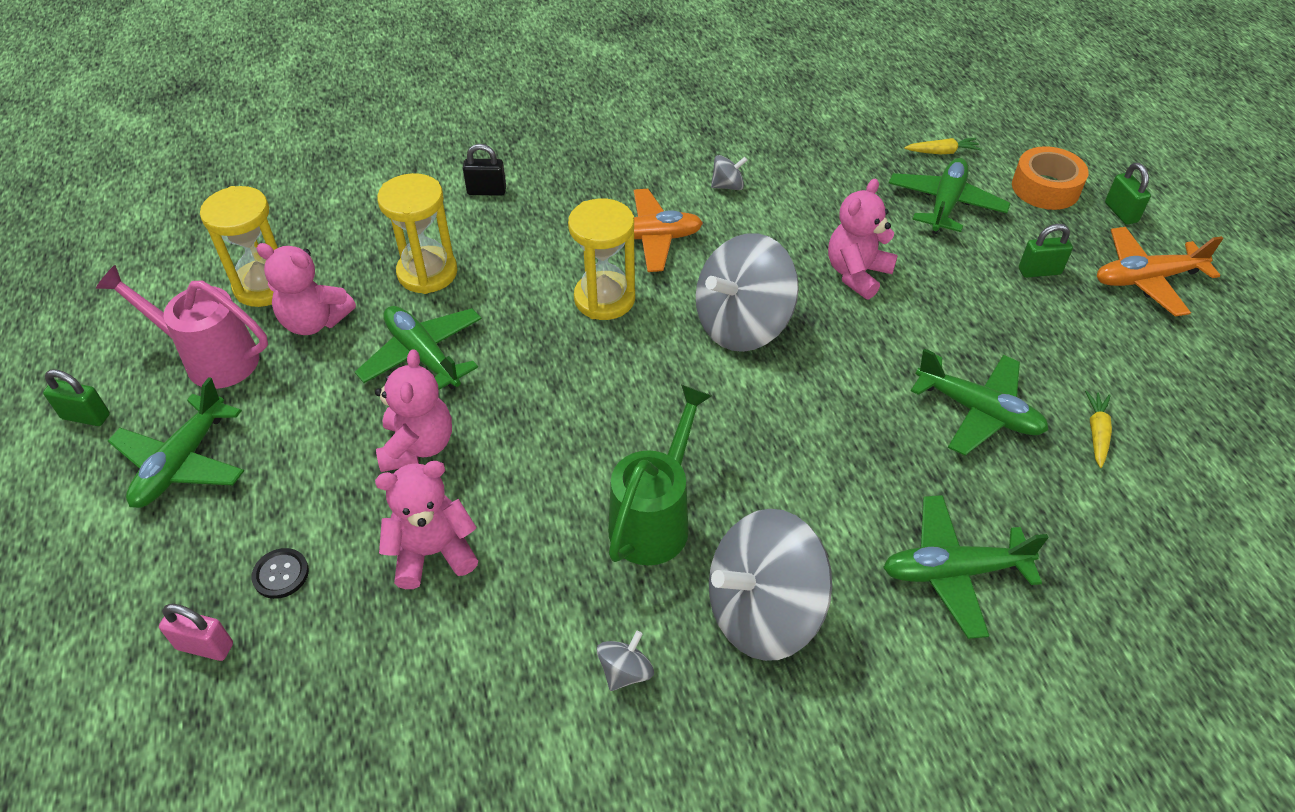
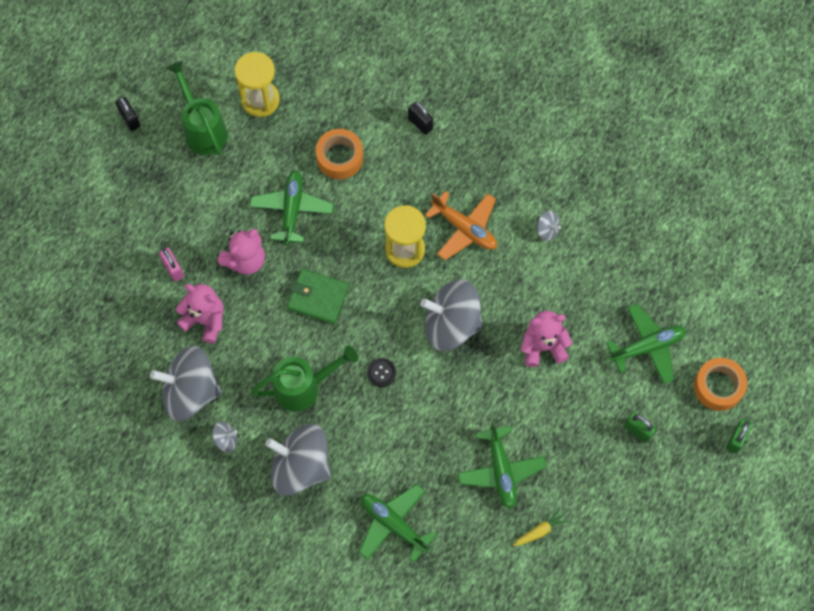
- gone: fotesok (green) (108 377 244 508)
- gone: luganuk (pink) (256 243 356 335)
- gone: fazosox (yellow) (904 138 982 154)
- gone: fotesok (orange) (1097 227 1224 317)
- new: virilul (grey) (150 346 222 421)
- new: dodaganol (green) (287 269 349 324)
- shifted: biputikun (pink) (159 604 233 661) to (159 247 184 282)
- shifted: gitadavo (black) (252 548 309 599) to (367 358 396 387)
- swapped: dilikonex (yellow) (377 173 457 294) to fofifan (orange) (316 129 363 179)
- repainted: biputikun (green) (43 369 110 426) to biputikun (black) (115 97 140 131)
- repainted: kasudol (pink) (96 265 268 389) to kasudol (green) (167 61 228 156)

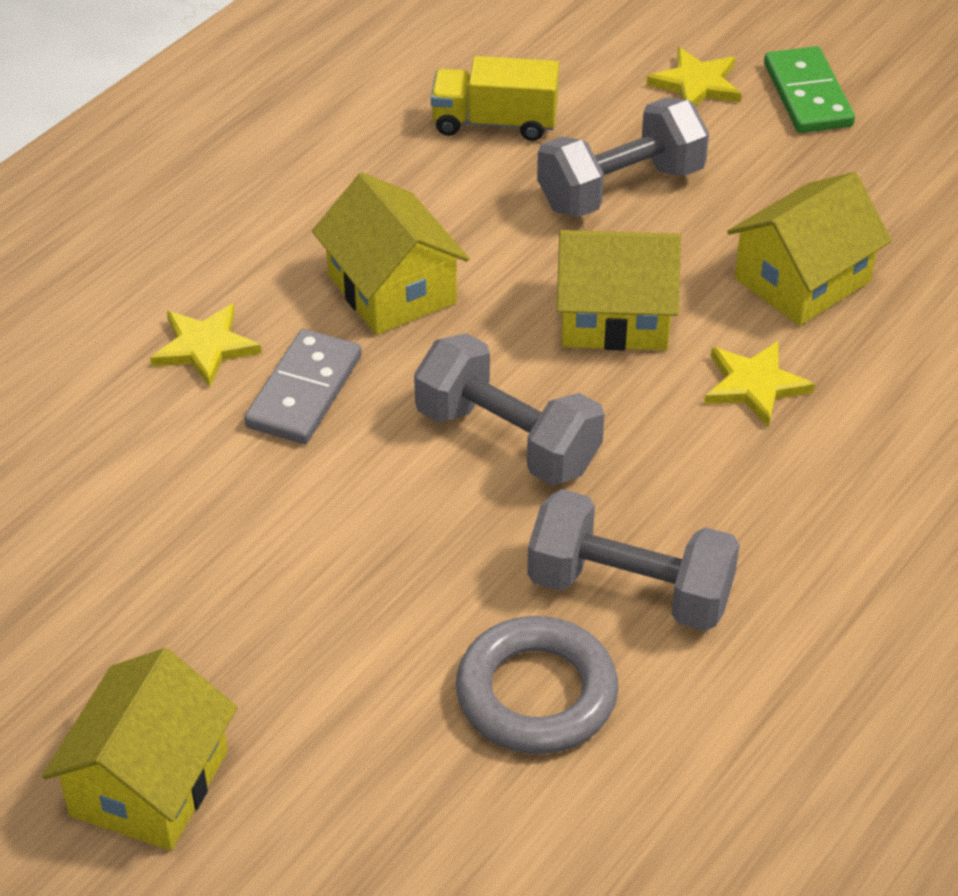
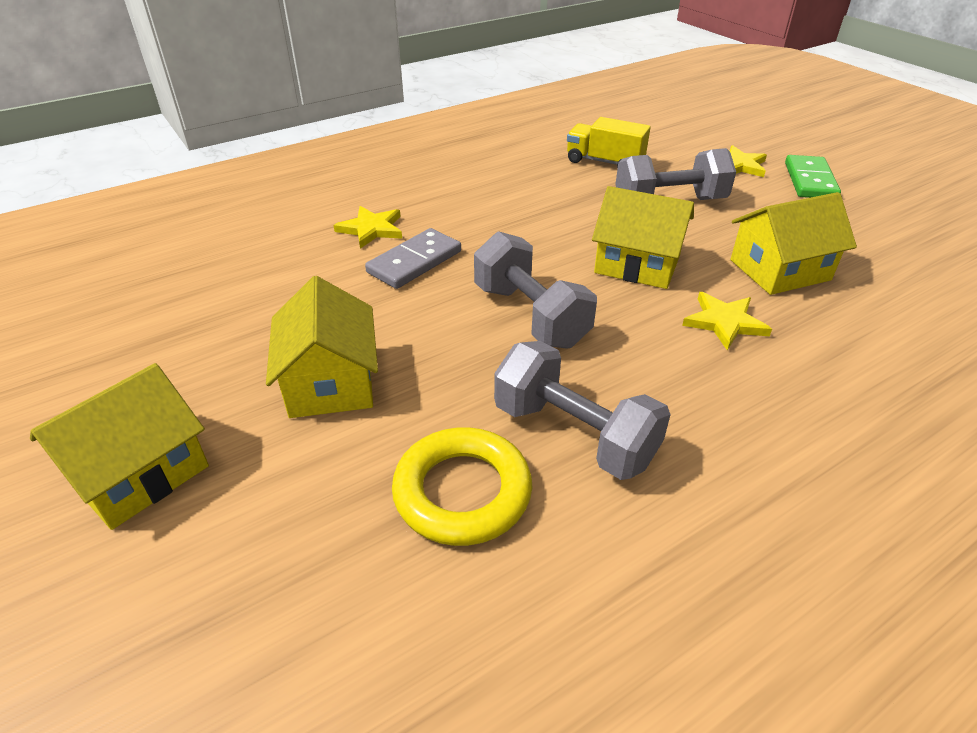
- shifted: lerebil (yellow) (312 172 469 335) to (266 276 378 418)
- repainted: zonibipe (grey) (456 616 618 754) to zonibipe (yellow) (392 427 533 546)

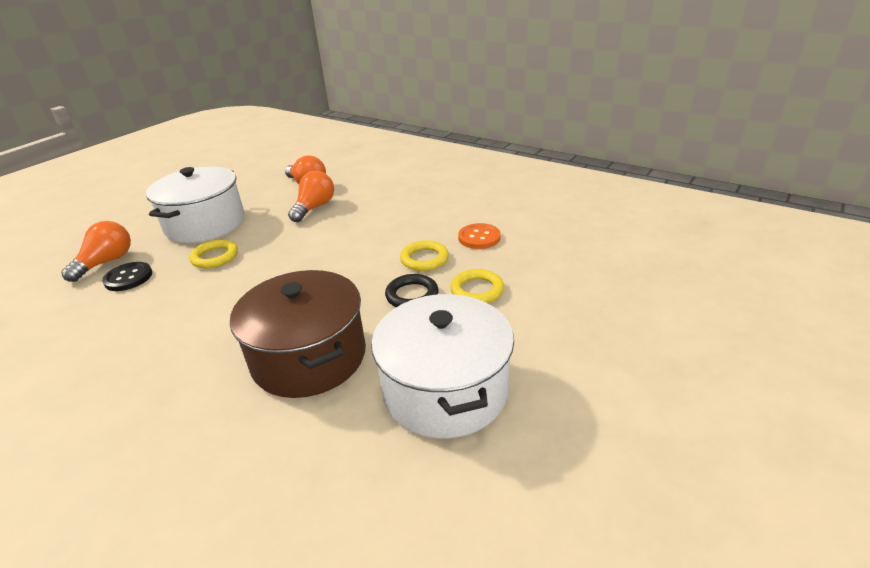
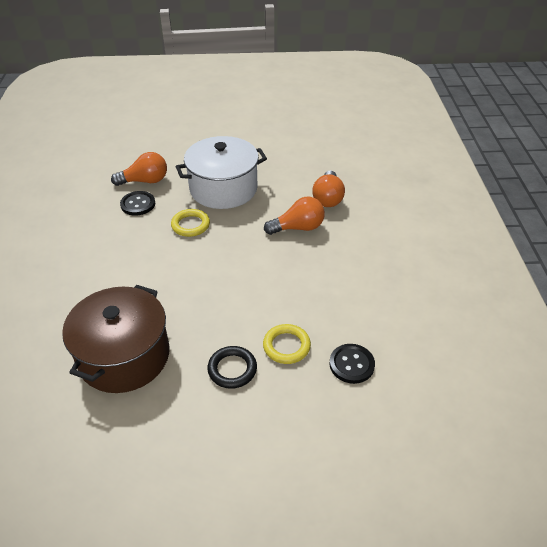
- gone: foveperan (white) (371 294 514 438)
- gone: zonibipe (yellow) (450 269 504 303)
- repainted: gitadavo (orange) (458 223 501 249) to gitadavo (black) (329 344 375 384)

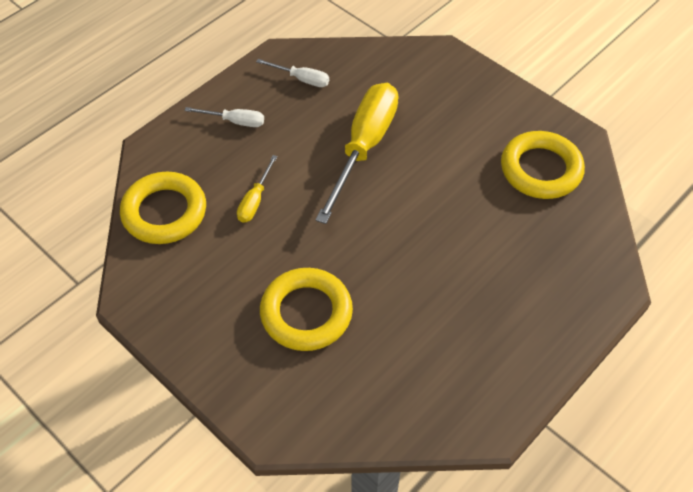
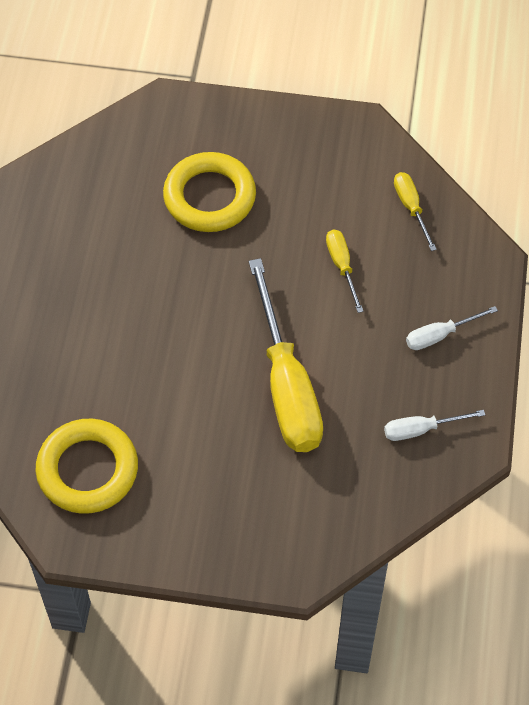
- swapped: zonibipe (yellow) (120 172 206 244) to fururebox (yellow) (394 172 437 251)

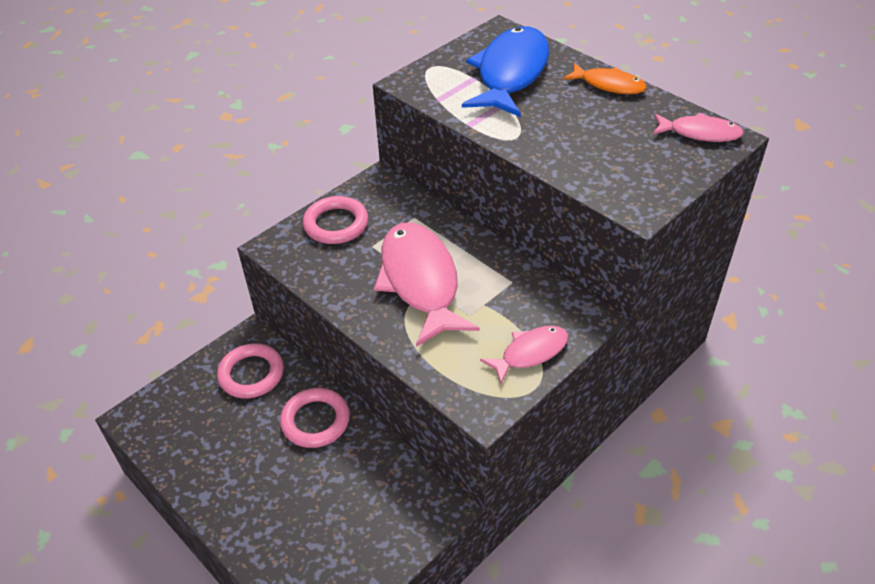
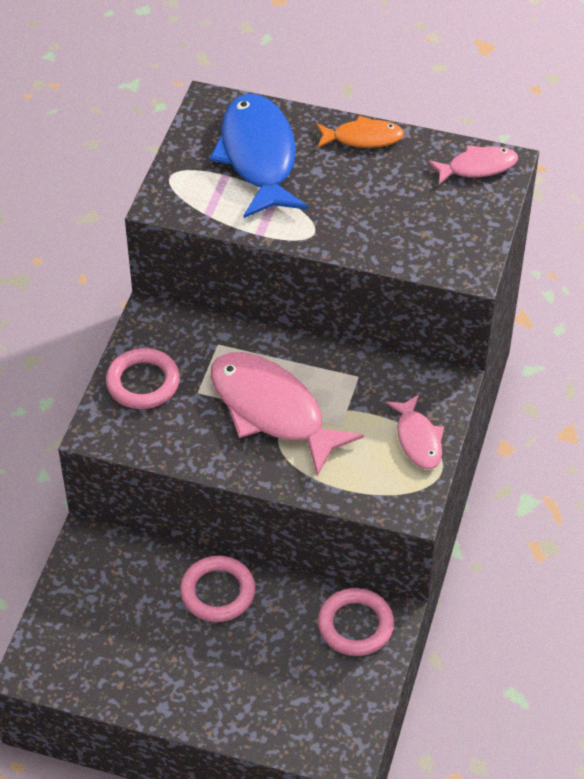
- shifted: zonibipe (pink) (217 343 284 398) to (318 588 394 656)
- rotated: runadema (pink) (480 326 568 384) = (386 394 444 469) 135 degrees clockwise

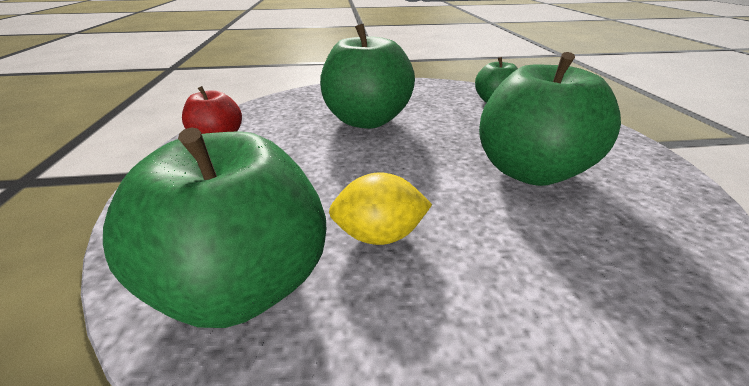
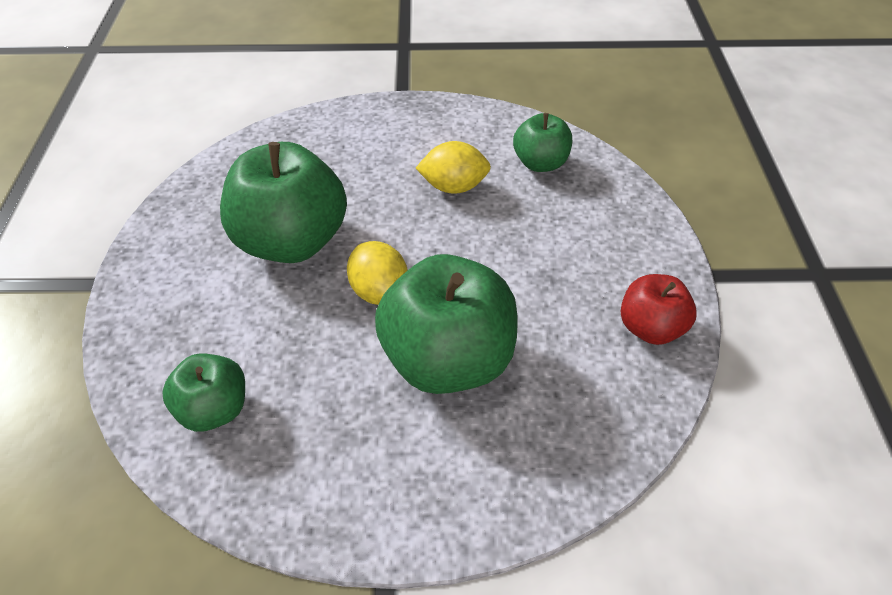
- new: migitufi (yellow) (347 241 408 305)
- scaled: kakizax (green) (103 127 326 328) = (513 113 572 172) x0.54

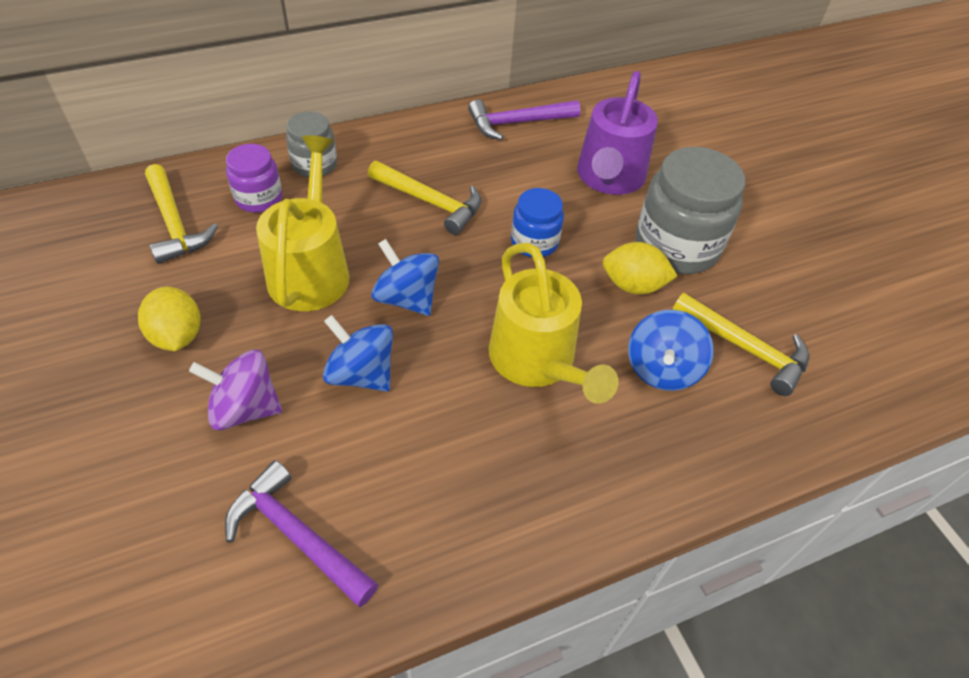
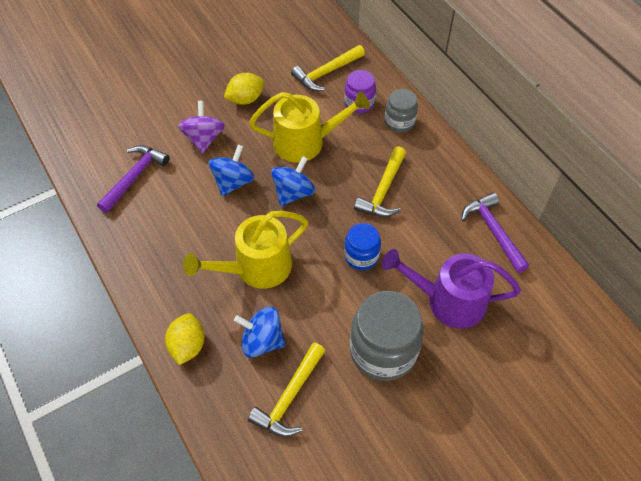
- shifted: migitufi (yellow) (602 242 678 295) to (165 313 205 365)

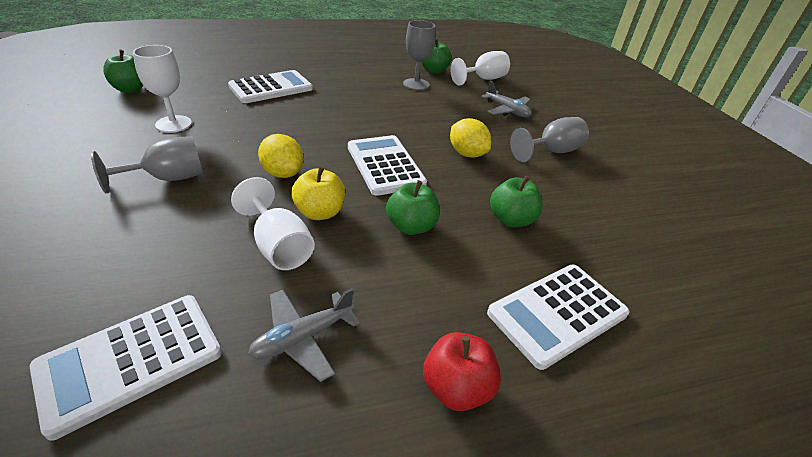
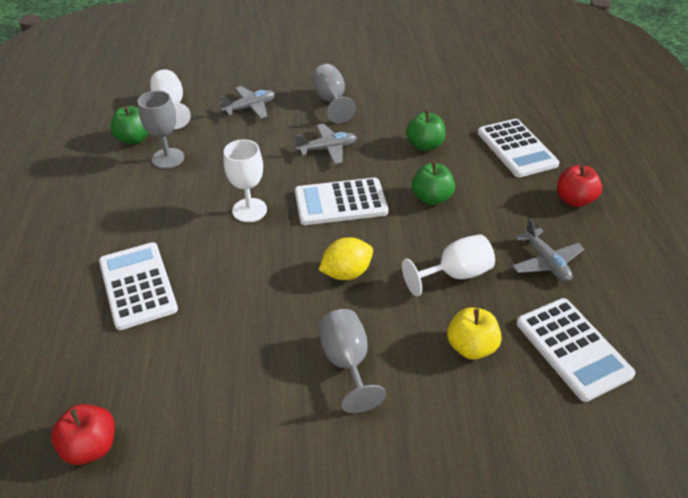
- shifted: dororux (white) (133 45 192 133) to (224 139 267 222)
- shifted: kakizax (yellow) (291 166 345 220) to (447 308 502 360)
- swapped: migitufi (yellow) (450 118 491 158) to fotesok (grey) (295 124 357 164)
- repainted: kakizax (green) (103 49 144 93) to kakizax (red) (51 404 115 465)

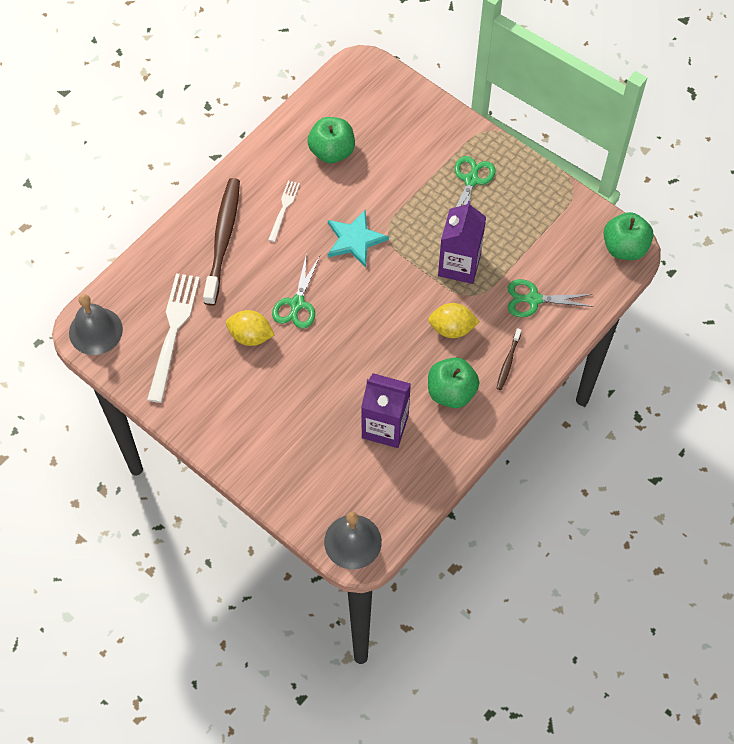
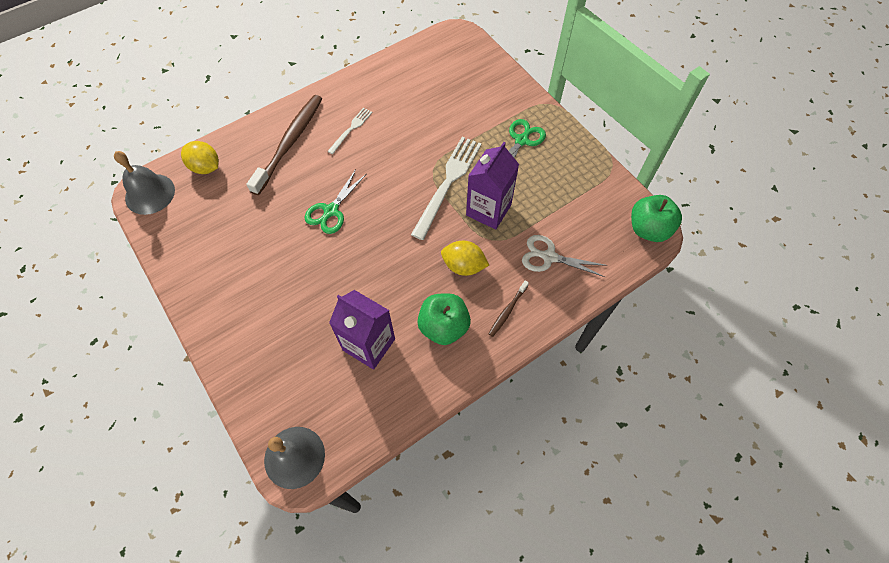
- gone: kakizax (green) (307 117 355 163)
- gone: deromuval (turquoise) (328 210 389 268)
- shifted: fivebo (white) (147 273 200 403) to (411 137 481 240)
- shifted: migitufi (yellow) (226 310 274 346) to (181 141 219 174)
- repainted: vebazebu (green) (508 279 593 317) to vebazebu (white) (522 235 607 277)

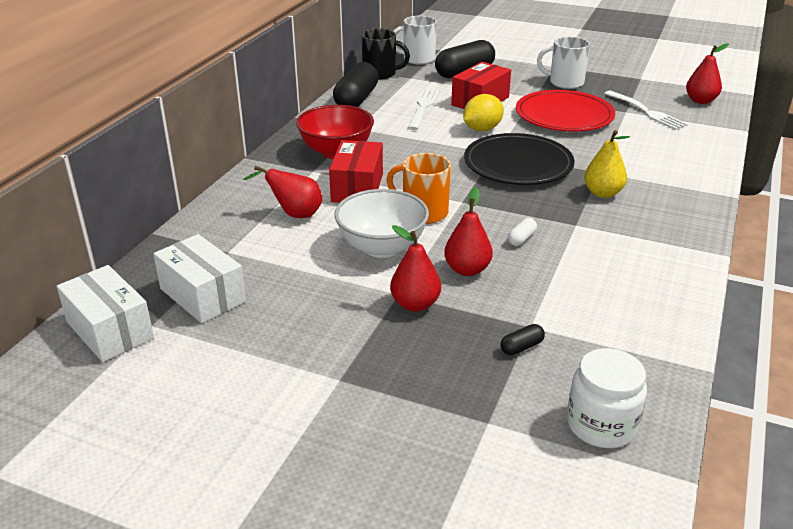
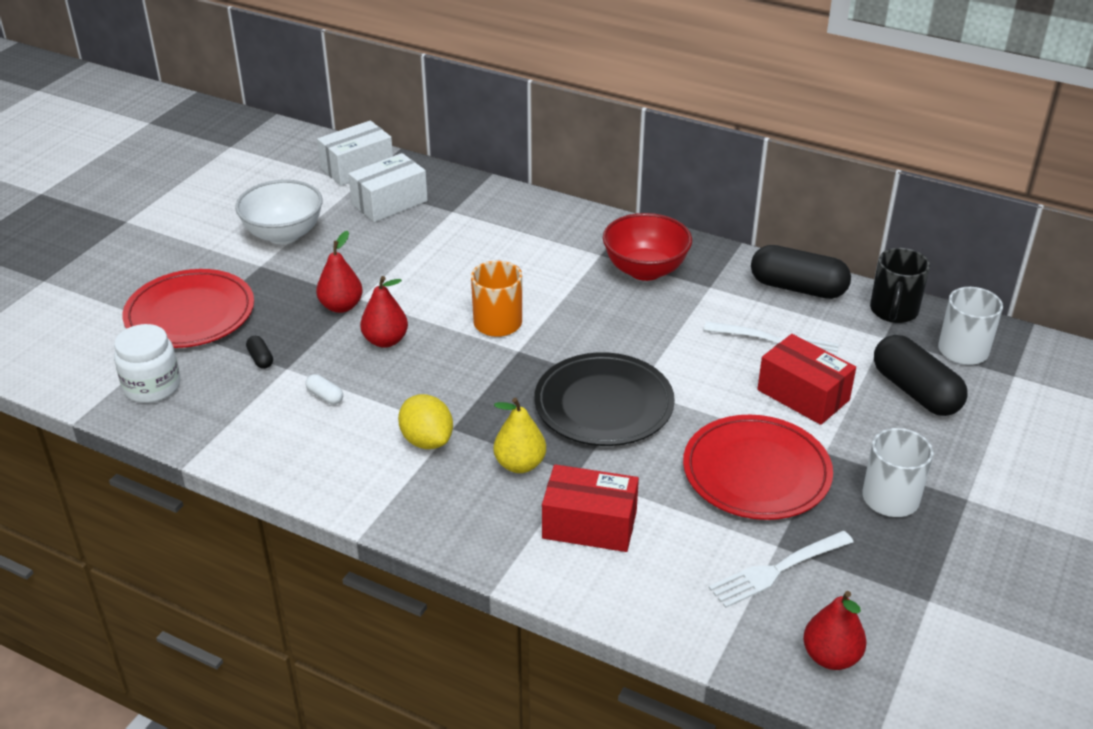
- gone: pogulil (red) (243 165 322 218)
- new: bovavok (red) (122 269 254 348)
- shifted: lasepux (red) (329 140 383 203) to (542 464 639 552)
- shifted: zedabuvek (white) (334 189 429 258) to (235 180 323 244)
- shifted: migitufi (yellow) (463 94 504 131) to (398 394 453 449)
- shifted: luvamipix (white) (508 218 537 246) to (306 374 343 405)

